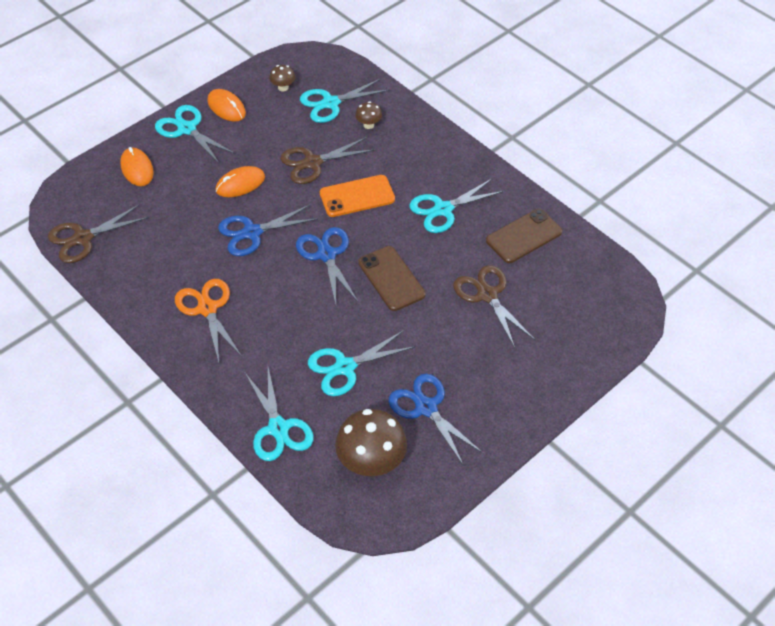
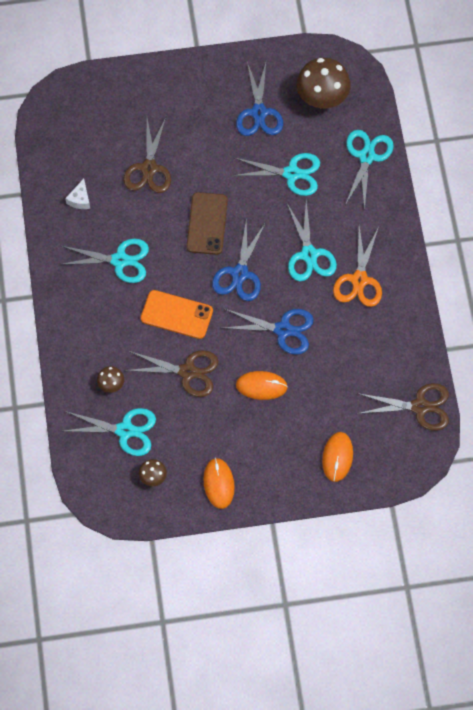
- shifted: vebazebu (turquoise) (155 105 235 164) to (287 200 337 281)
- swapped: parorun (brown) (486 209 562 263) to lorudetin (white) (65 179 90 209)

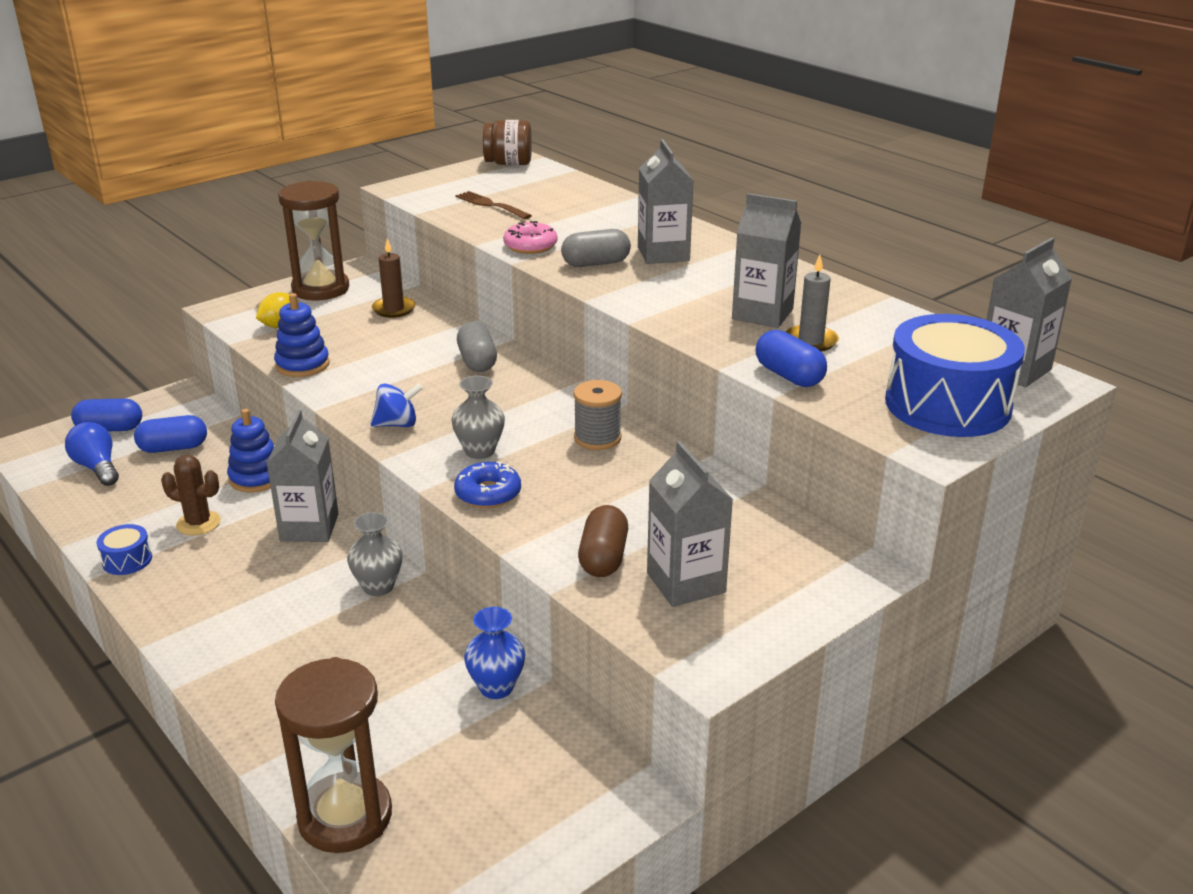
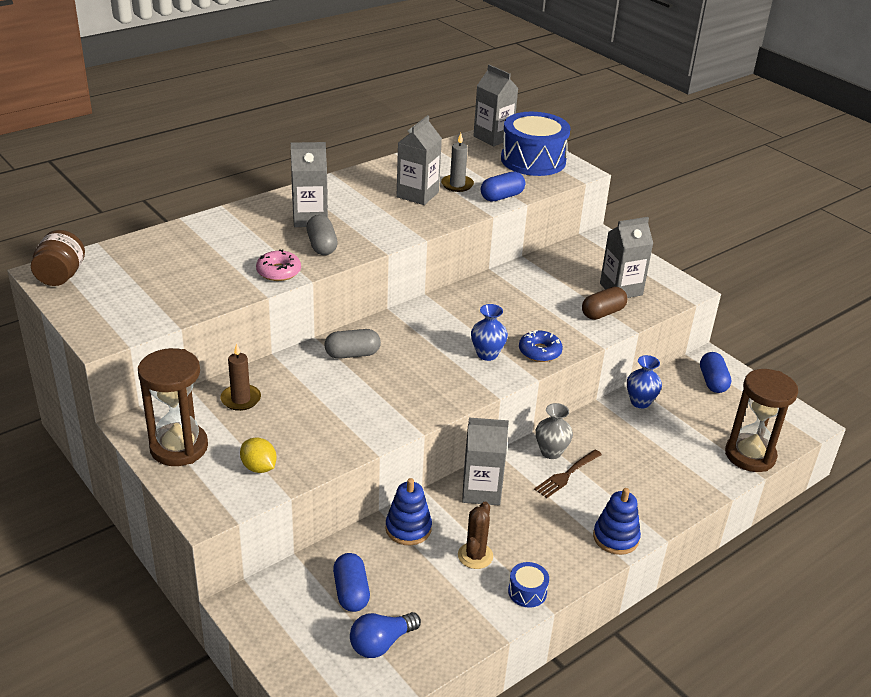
- gone: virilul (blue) (371 383 423 427)
- gone: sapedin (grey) (574 380 622 450)
- shifted: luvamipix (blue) (71 398 142 431) to (700 352 731 393)
- shifted: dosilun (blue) (274 293 329 377) to (593 488 641 555)
- shifted: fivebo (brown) (456 191 532 219) to (534 450 602 498)
- repainted: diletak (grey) (452 376 505 459) to diletak (blue) (471 304 508 361)
- rotated: luvamipix (brown) (578 505 628 577) = (582 287 627 320) 45 degrees counterclockwise

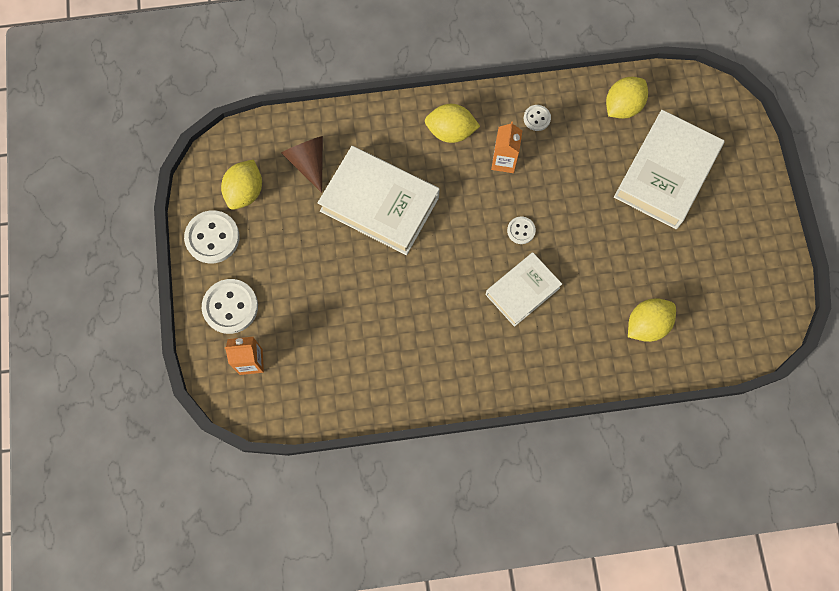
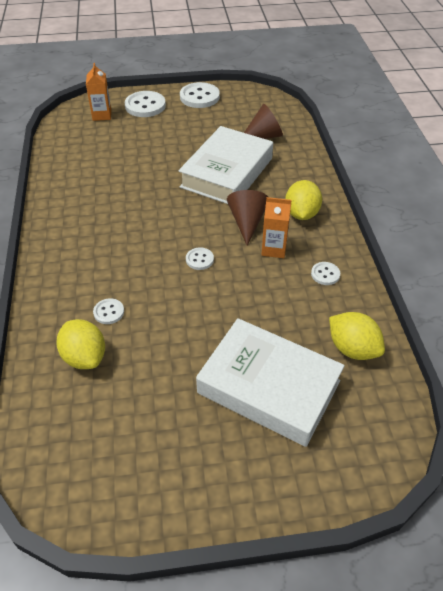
- gone: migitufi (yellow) (221 159 262 210)
- gone: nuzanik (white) (486 252 562 327)
- new: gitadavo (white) (93 298 124 324)
- new: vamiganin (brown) (227 190 268 245)

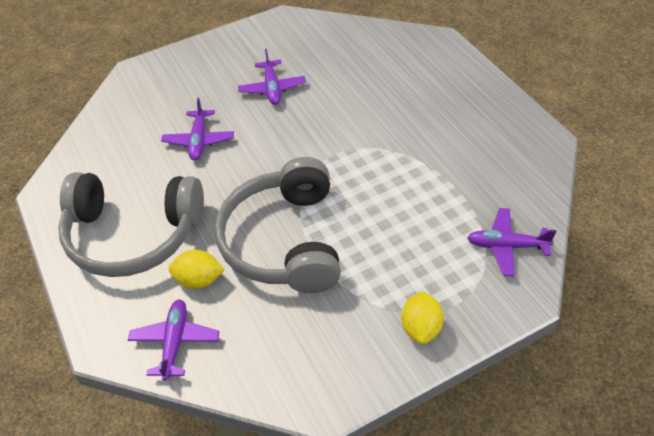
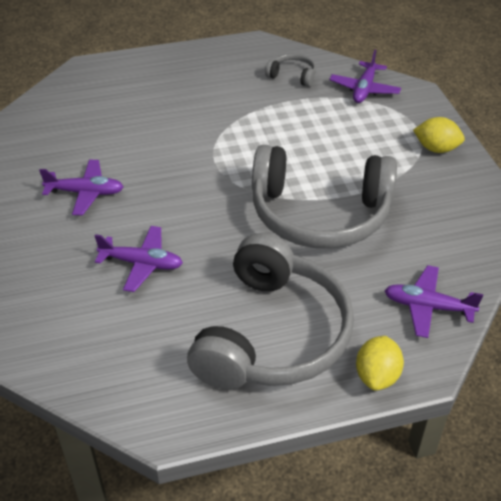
- new: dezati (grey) (265 54 316 87)
- shifted: migitufi (yellow) (169 250 225 289) to (356 336 404 390)

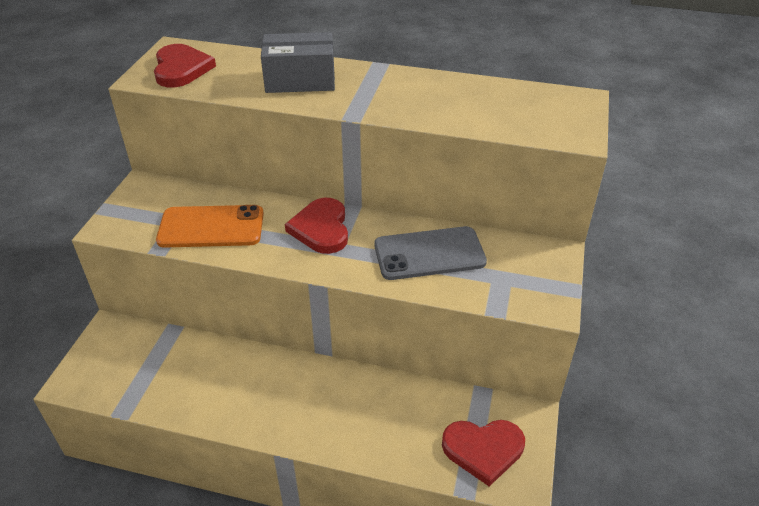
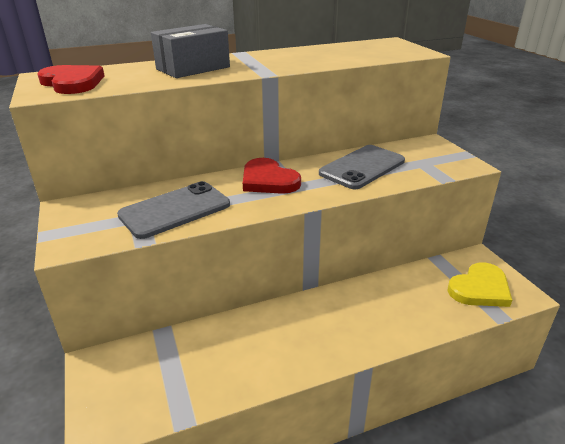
- repainted: parorun (orange) (156 205 264 248) to parorun (grey) (117 181 230 239)
- repainted: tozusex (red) (442 420 525 486) to tozusex (yellow) (448 262 512 307)

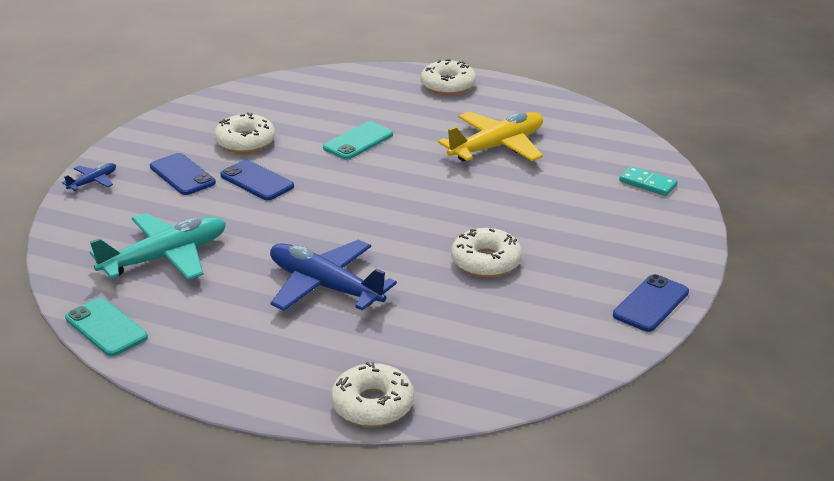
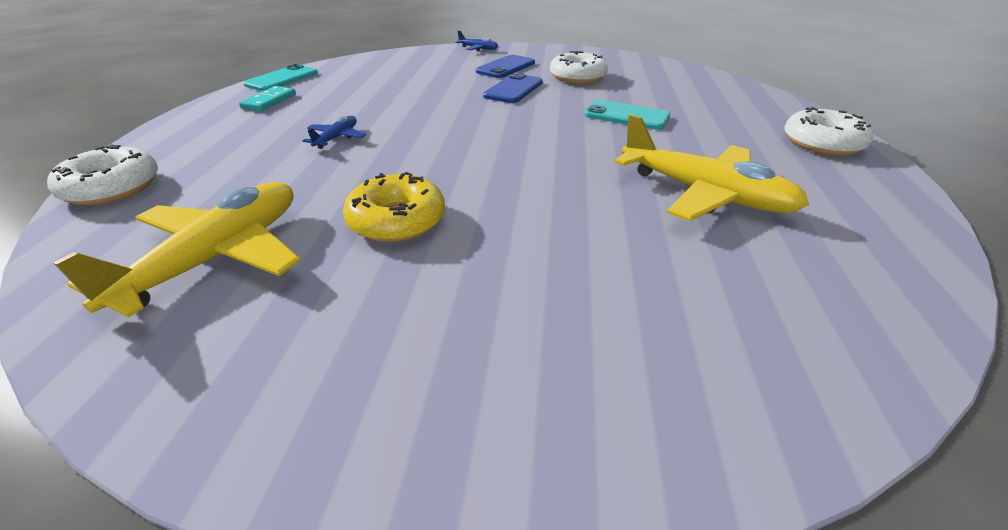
- gone: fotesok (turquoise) (90 213 226 280)
- gone: parorun (blue) (613 274 689 332)
- new: fotesok (yellow) (53 182 301 318)
- shifted: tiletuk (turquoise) (619 166 678 196) to (239 86 296 112)
- repainted: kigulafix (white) (451 228 522 277) to kigulafix (yellow) (343 172 445 242)
- scaled: fotesok (blue) (270 240 397 311) = (303 116 366 149) x0.47

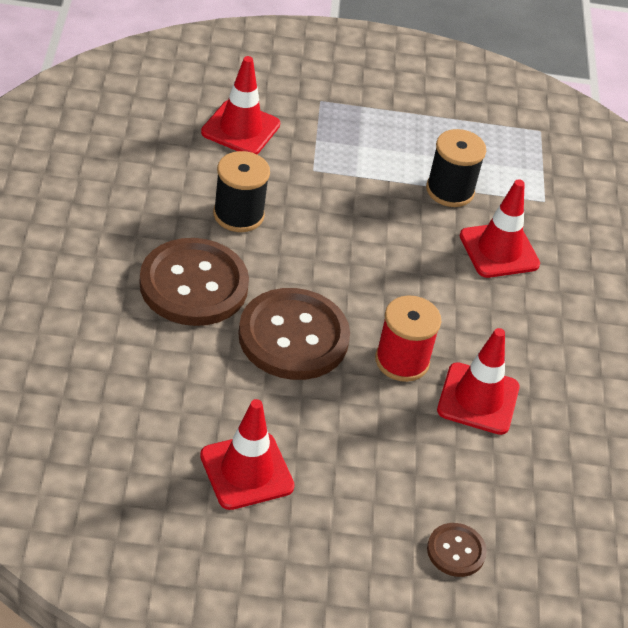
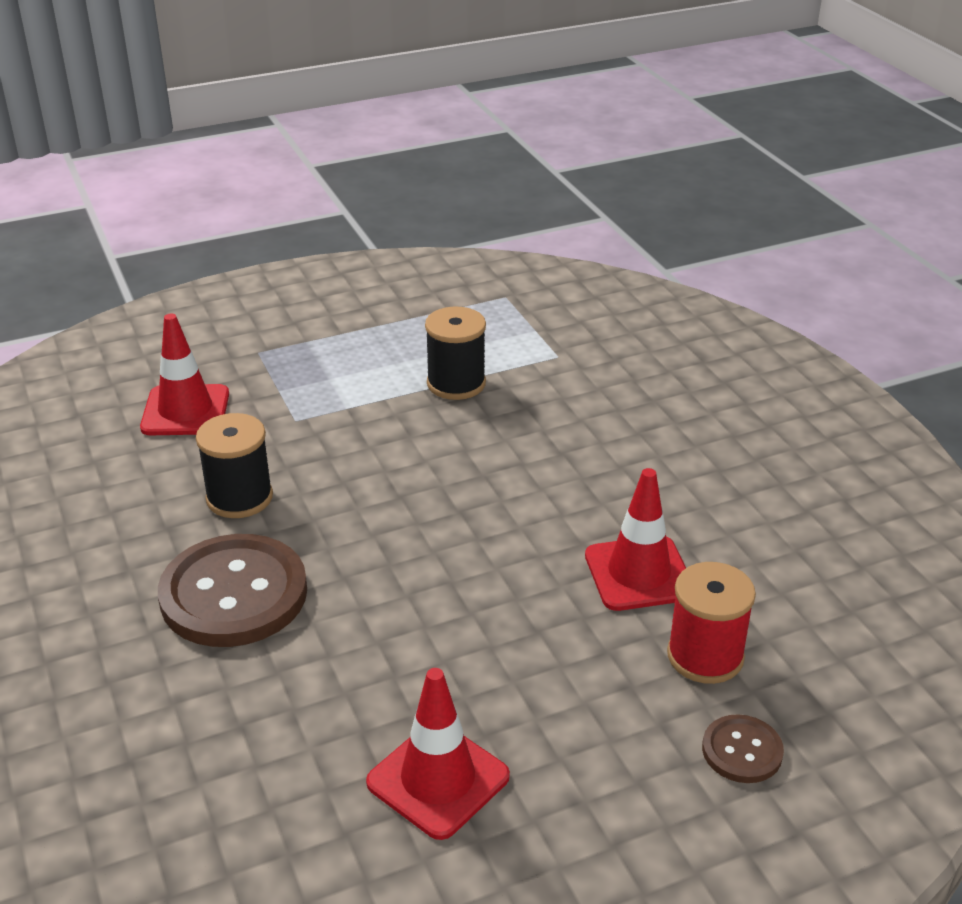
- gone: gitadavo (brown) (238 288 350 380)
- gone: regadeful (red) (460 179 540 278)
- shifted: sapedin (red) (375 295 441 382) to (667 562 756 684)

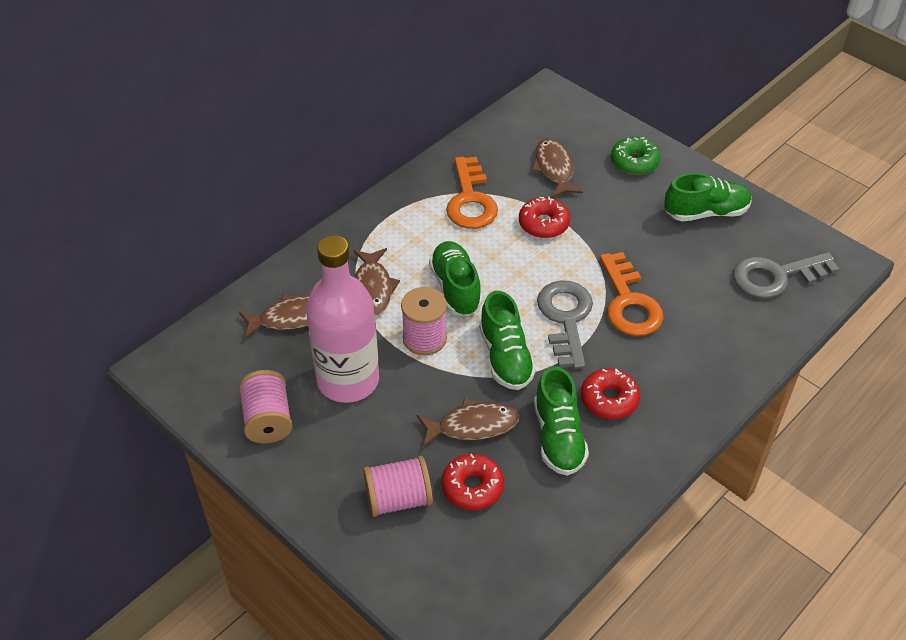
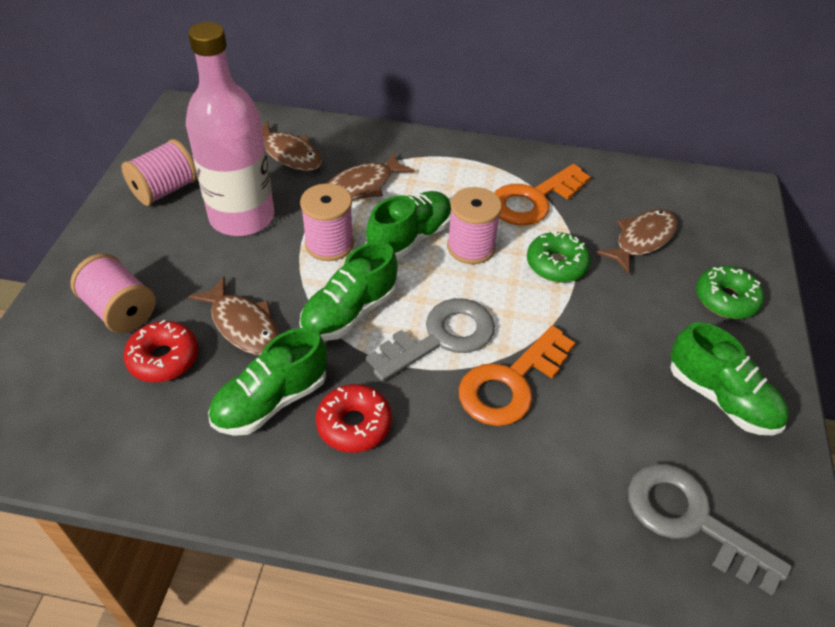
- new: sapedin (pink) (447 187 502 264)
- repainted: kigulafix (red) (519 196 570 238) to kigulafix (green) (527 231 591 283)

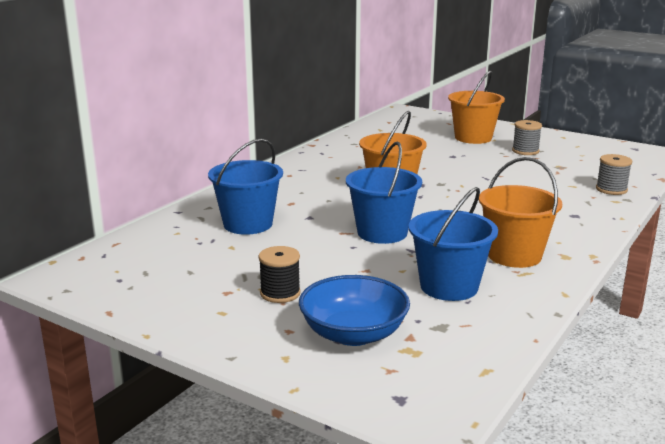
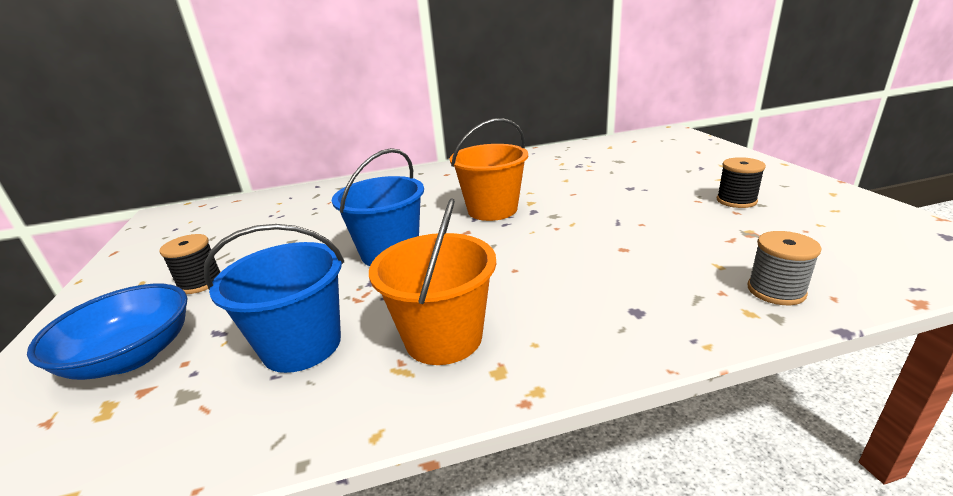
- gone: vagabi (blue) (208 139 283 235)
- gone: vagabi (orange) (448 71 505 144)
- repainted: sapedin (grey) (512 120 542 155) to sapedin (black) (717 157 766 208)

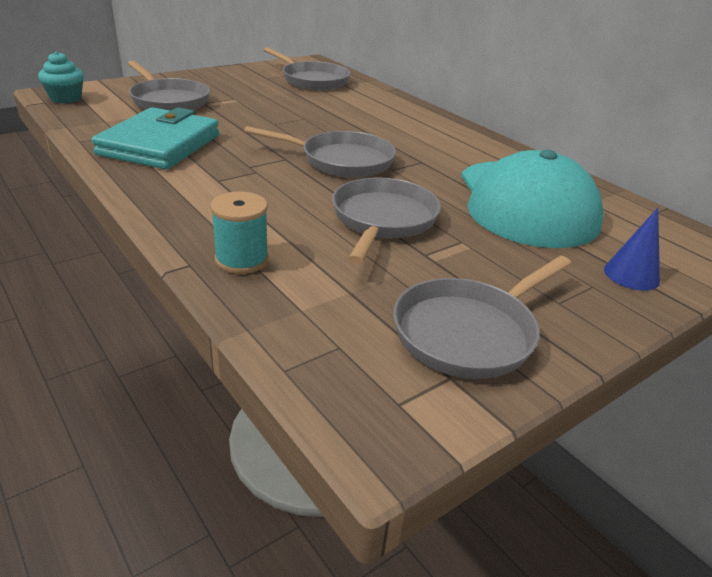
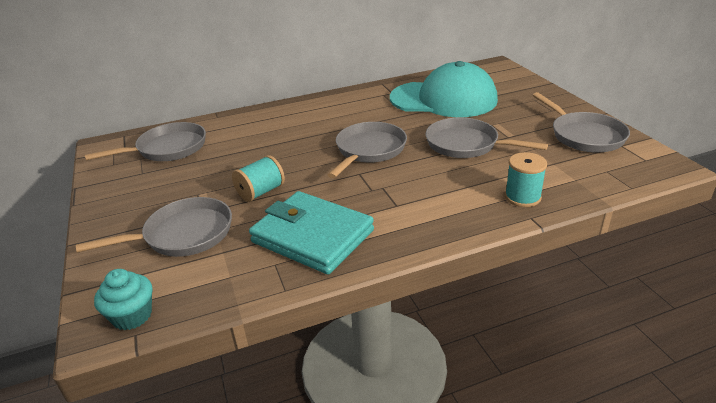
- gone: vamiganin (blue) (604 208 660 291)
- new: sapedin (turquoise) (232 155 285 202)

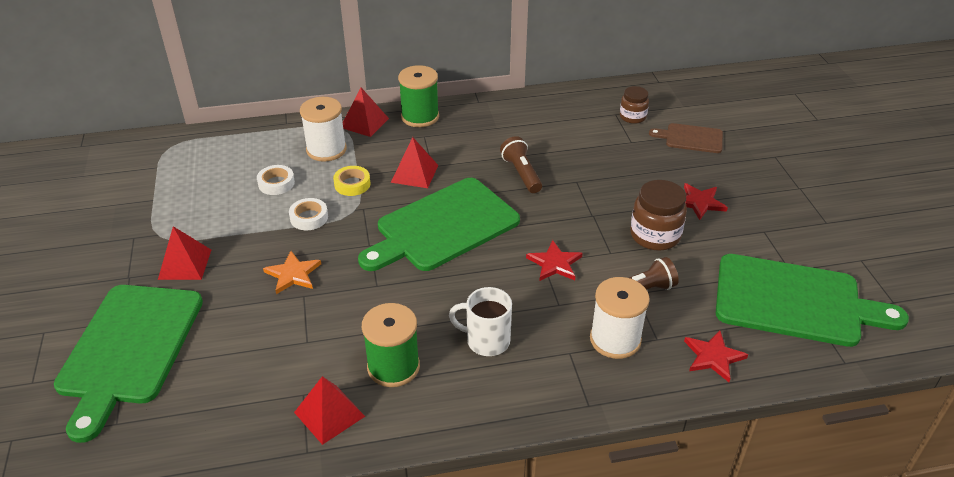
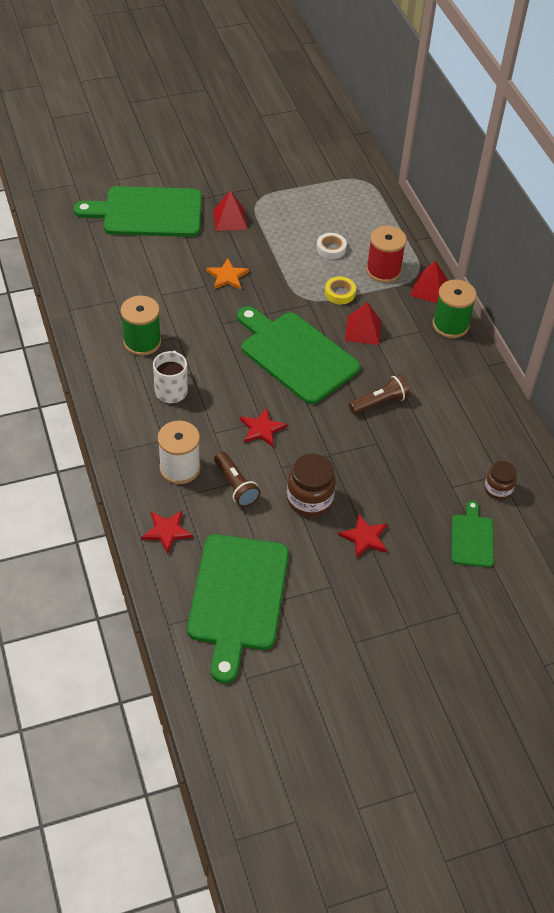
- gone: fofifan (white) (289 198 328 230)
- gone: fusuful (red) (294 376 365 445)
- repainted: sapedin (white) (300 97 347 162) to sapedin (red) (366 226 407 283)
- repainted: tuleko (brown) (649 123 723 153) to tuleko (green) (452 500 494 567)

